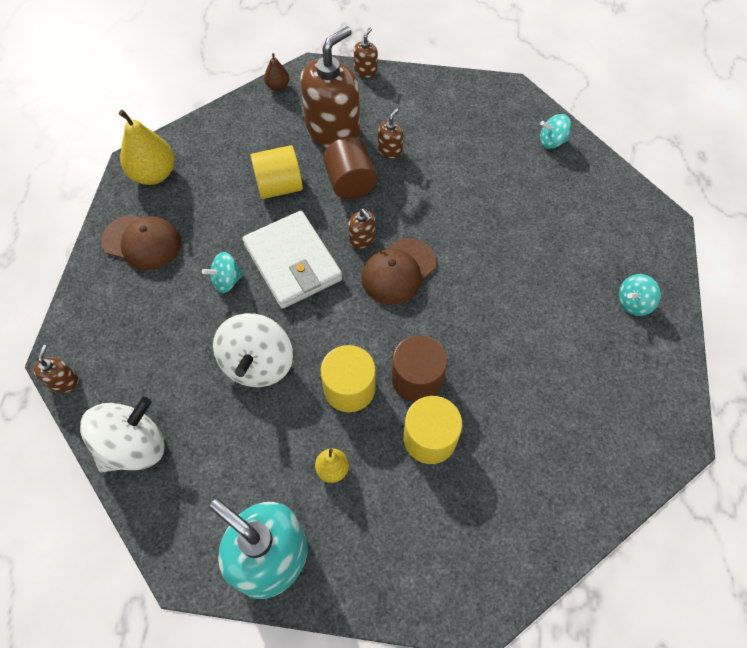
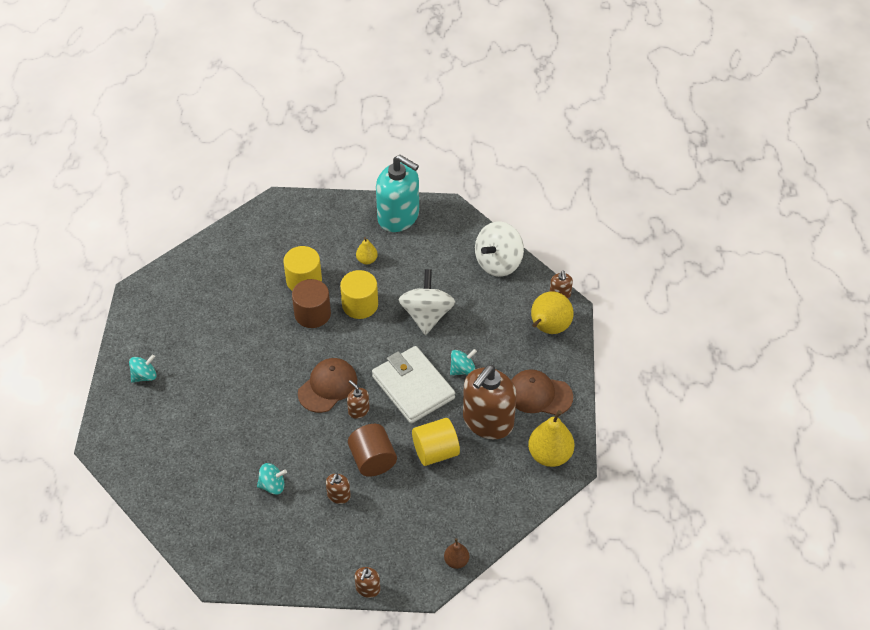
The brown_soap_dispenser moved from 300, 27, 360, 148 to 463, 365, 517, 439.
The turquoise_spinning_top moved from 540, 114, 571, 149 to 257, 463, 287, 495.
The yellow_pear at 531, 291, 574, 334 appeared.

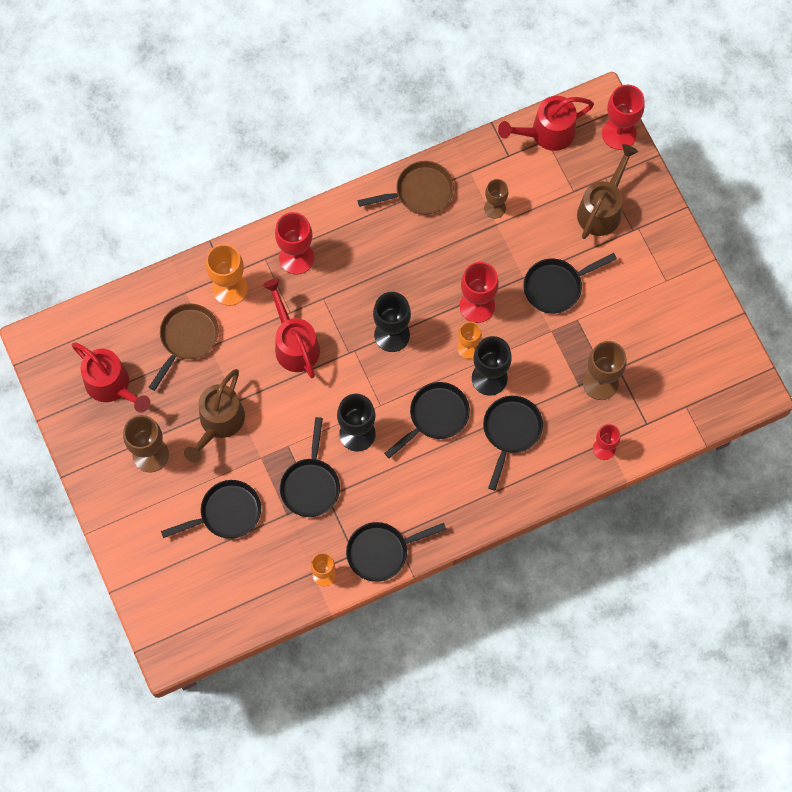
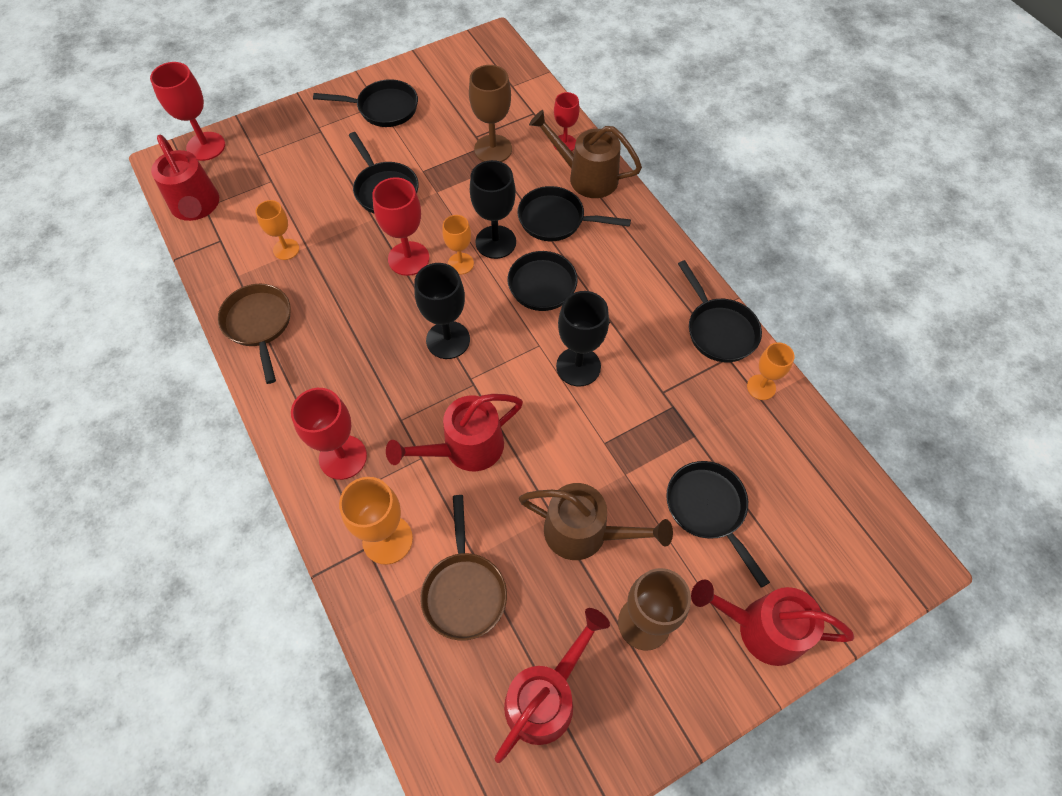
The brown_pan at 149, 303, 219, 391 turned 120 degrees counterclockwise.
The black_pan moved from 280, 417, 340, 517 to 313, 79, 418, 127.
The brown_goblet at 484, 179, 508, 218 became the orange_goblet at 256, 200, 299, 260.
The brown_watering_can moved from 577, 144, 638, 239 to 529, 110, 642, 198.
The red_watering_can at 691, 580, 854, 666 appeared.

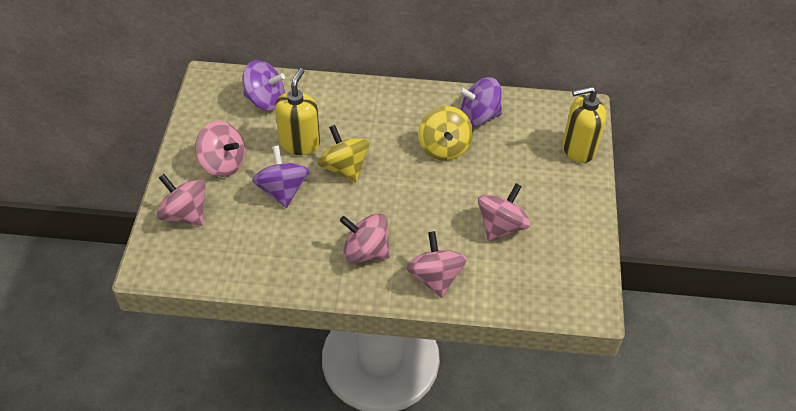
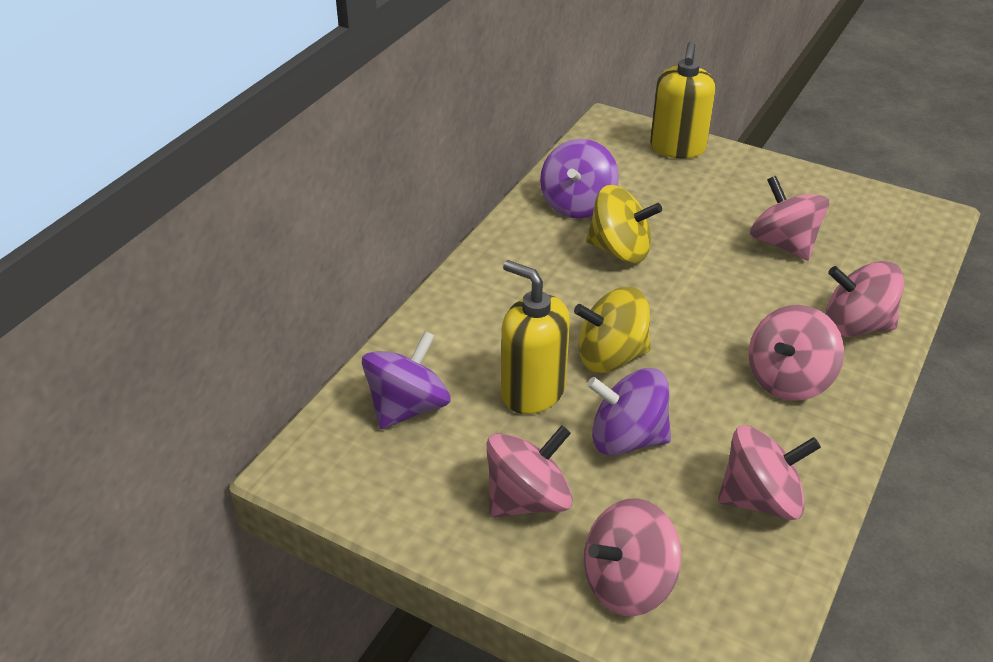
The pink_spinning_top at 718, 425, 821, 520 appeared.

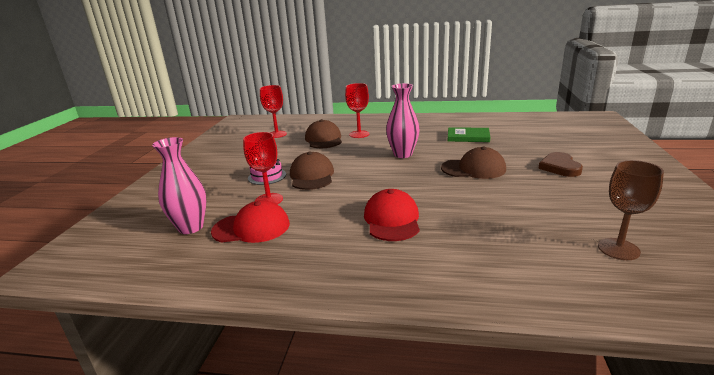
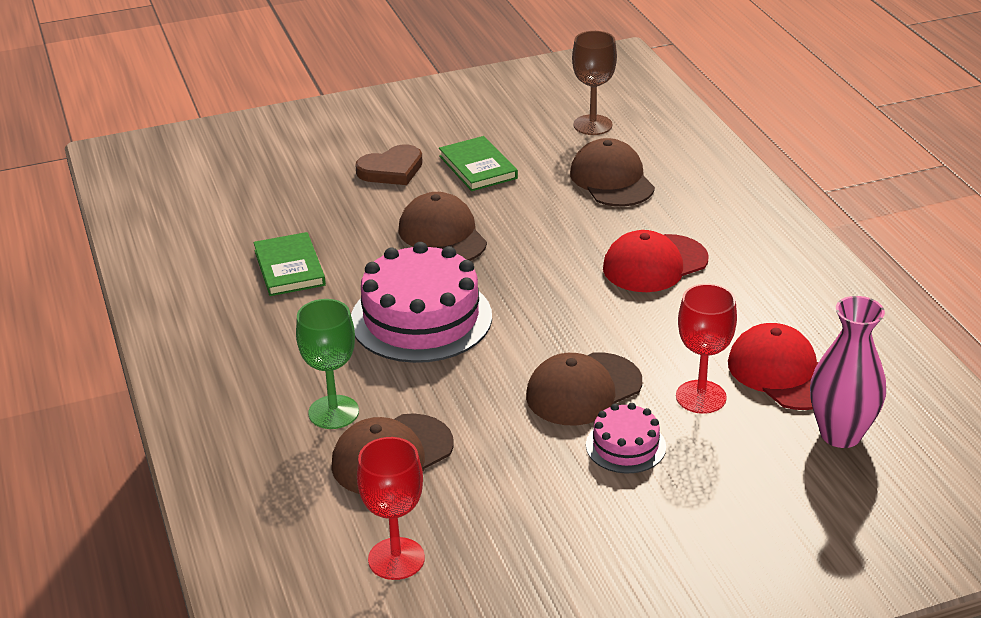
The red_goblet at 345, 83, 369, 138 became the green_goblet at 296, 299, 359, 429.
The pink_vase at 386, 83, 420, 158 was replaced by the pink_cake at 351, 242, 492, 363.
The green_book at 439, 136, 518, 191 appeared.
The brown_cap at 570, 138, 655, 207 appeared.

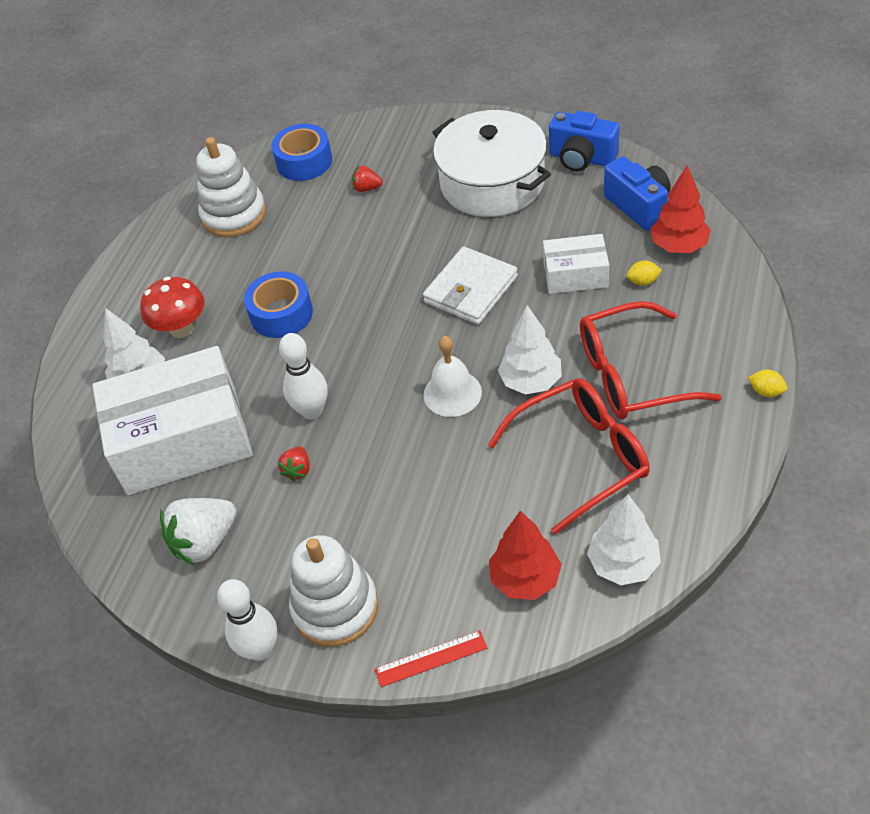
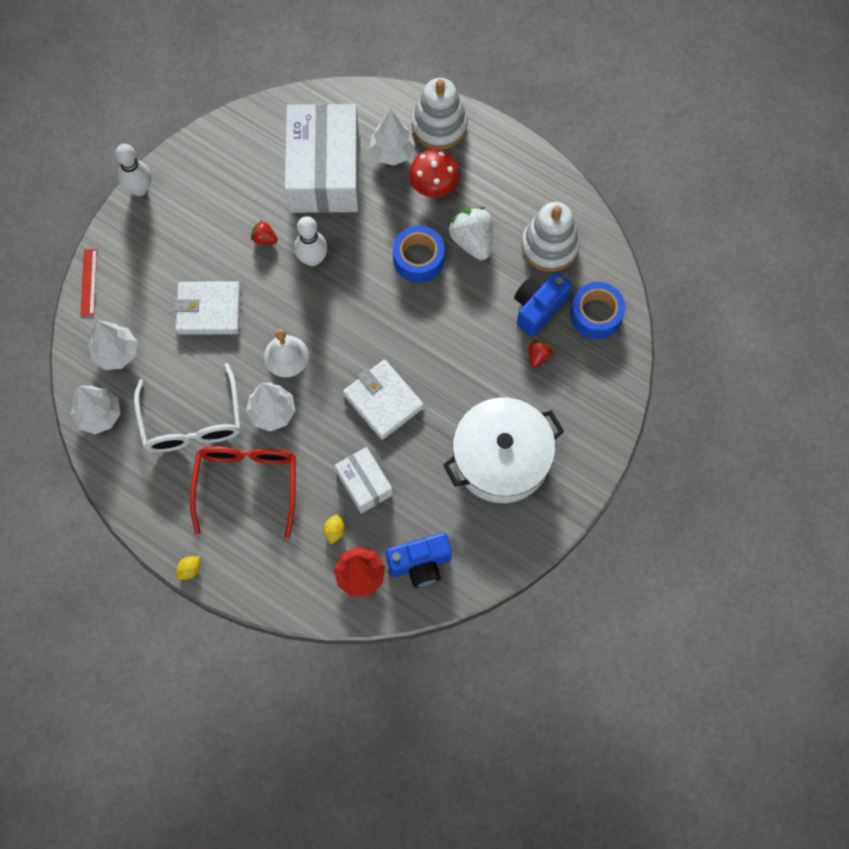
The white_strawberry moved from 160, 498, 236, 566 to 447, 207, 493, 260.
The white_stacking_toy moved from 289, 535, 378, 647 to 412, 78, 468, 150.
The red_glasses at 488, 378, 650, 534 became the white_glasses at 134, 363, 241, 453.
The red_tree at 489, 510, 562, 600 became the white_tree at 89, 320, 137, 370.
The white_box at 543, 234, 609, 294 turned 45 degrees counterclockwise.
The blue_camera moved from 549, 111, 620, 172 to 514, 272, 571, 336.
The white_wallet at 174, 281, 241, 335 appeared.

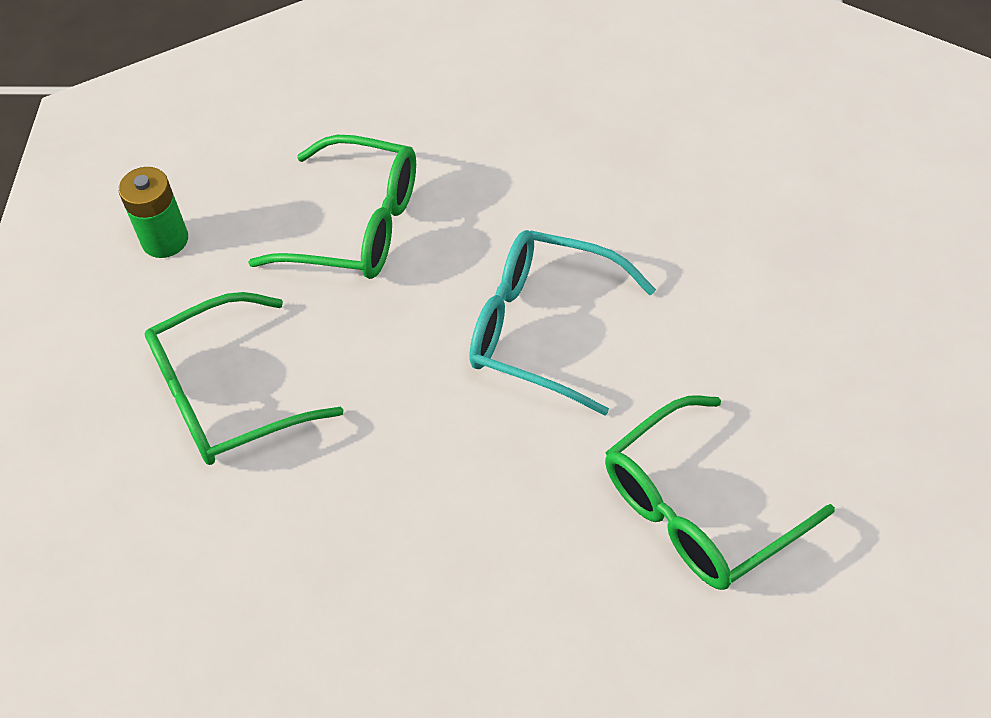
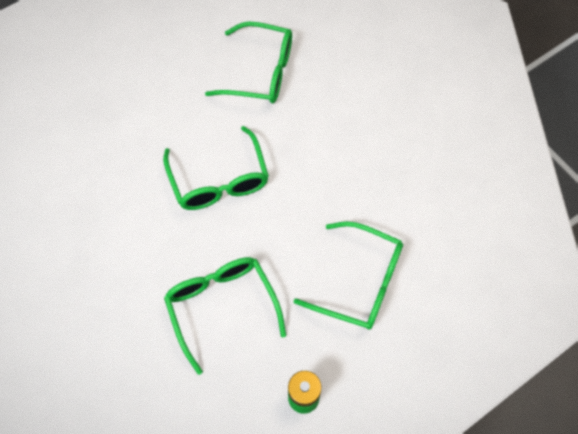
The turquoise_glasses at 470, 230, 656, 416 became the green_glasses at 163, 126, 269, 210.

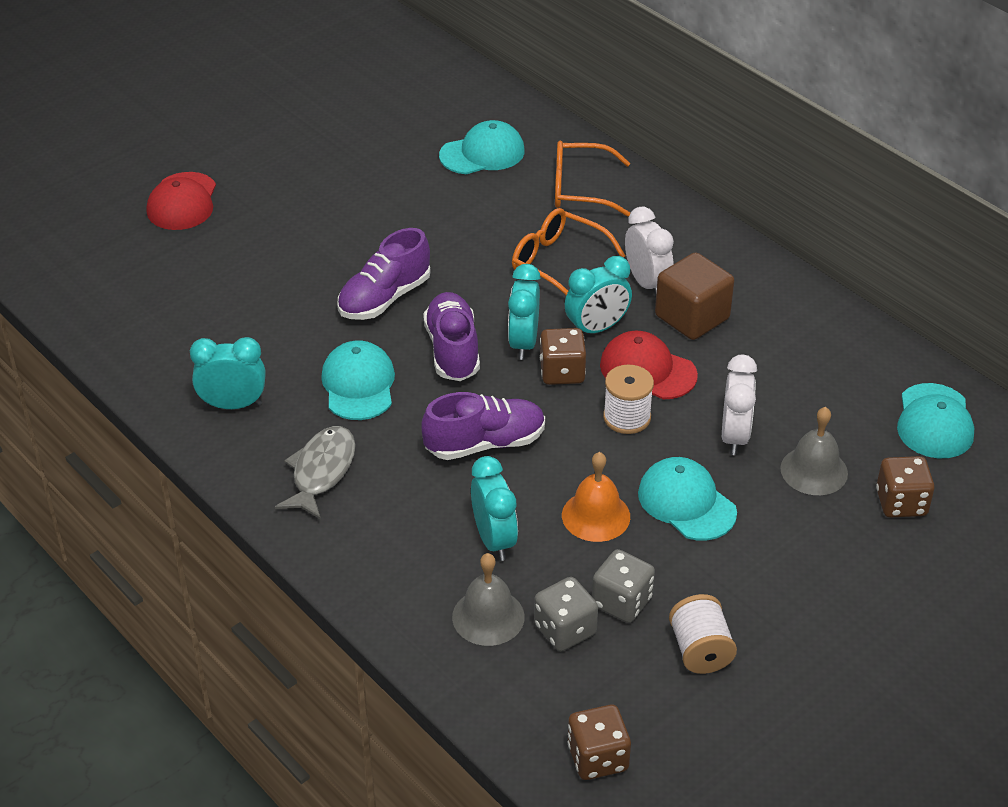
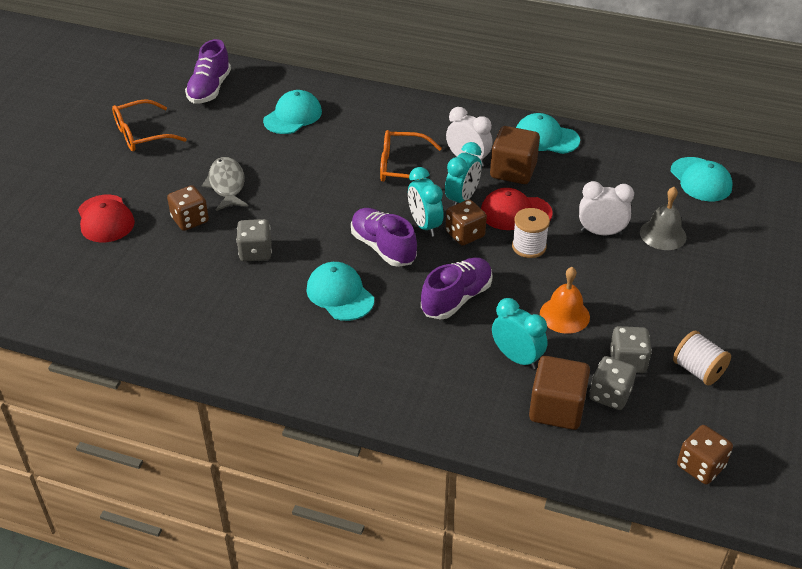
The turquoise_clock at 190, 337, 265, 409 disappeared.
The grey_fish moved from 275, 426, 355, 519 to 202, 157, 248, 211.
The purple_shoe moved from 337, 228, 430, 320 to 185, 39, 231, 104.
The grey_bell at 452, 553, 525, 646 was replaced by the brown_cube at 529, 356, 590, 430.
The orange_glasses moved from 555, 141, 630, 217 to 112, 99, 187, 152.
The turquoise_cap moved from 638, 457, 737, 540 to 516, 113, 580, 154.
The white_clock at 722, 355, 757, 455 turned 60 degrees counterclockwise.
The brown_dice moved from 876, 456, 935, 518 to 167, 185, 209, 231.
The grey_dice at 236, 219, 272, 262 appeared.

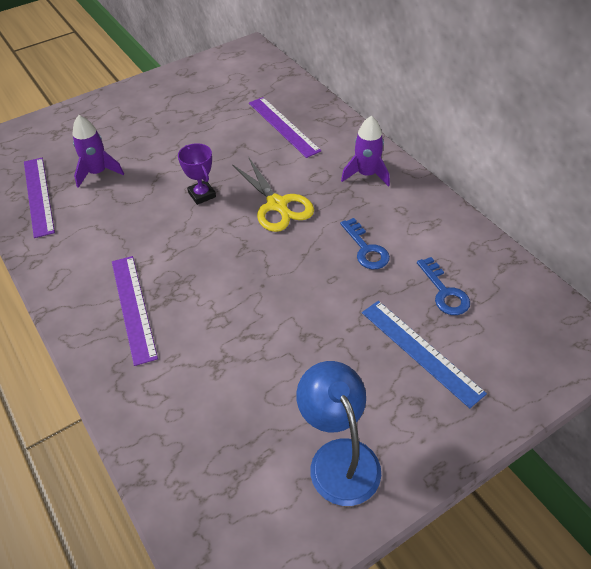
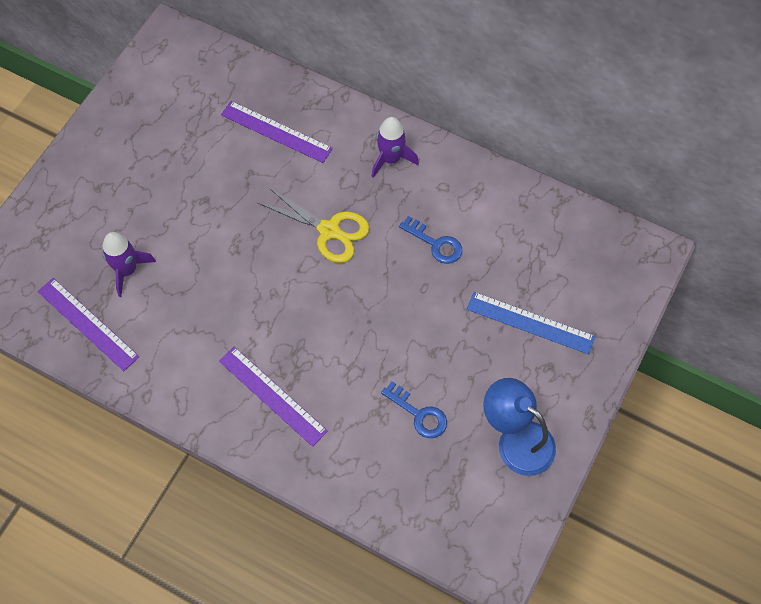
The purple_trophy at 178, 143, 216, 205 disappeared.
The blue_key moved from 417, 257, 470, 315 to 381, 381, 447, 438.

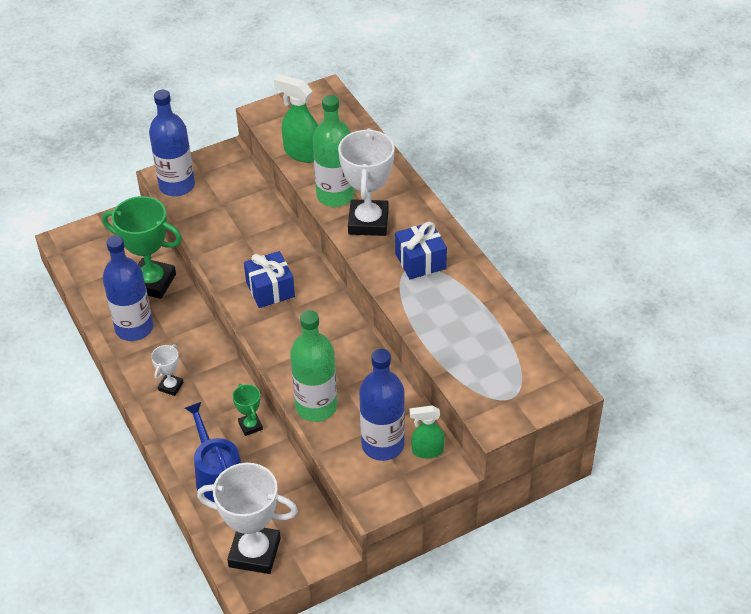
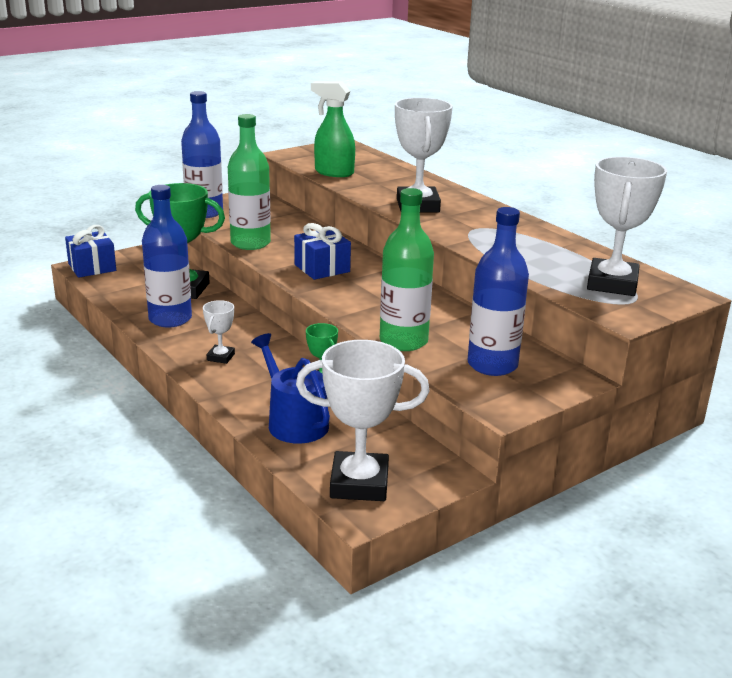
The green_bottle moved from 313, 95, 354, 207 to 228, 114, 271, 250.
The blue_gift moved from 395, 222, 447, 280 to 65, 225, 116, 278.
The green_spray_bottle at 410, 405, 445, 459 disappeared.
The white_trophy at 587, 157, 667, 296 appeared.

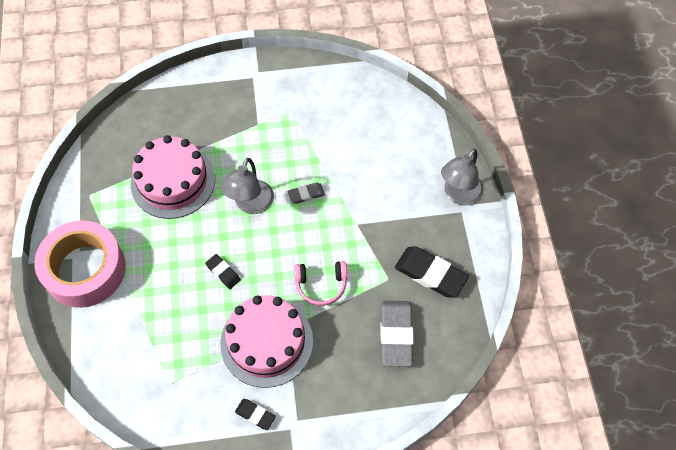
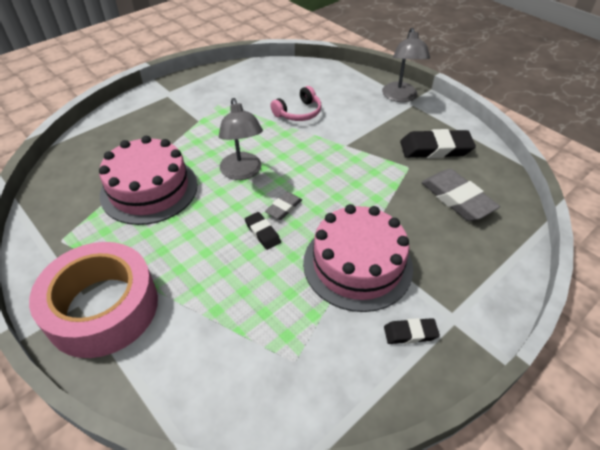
The black_eraser at 205, 254, 241, 289 turned 45 degrees clockwise.
The grey_eraser moved from 288, 182, 325, 204 to 265, 192, 302, 220.
The pink_headphones moved from 294, 261, 347, 306 to 270, 86, 322, 121.

